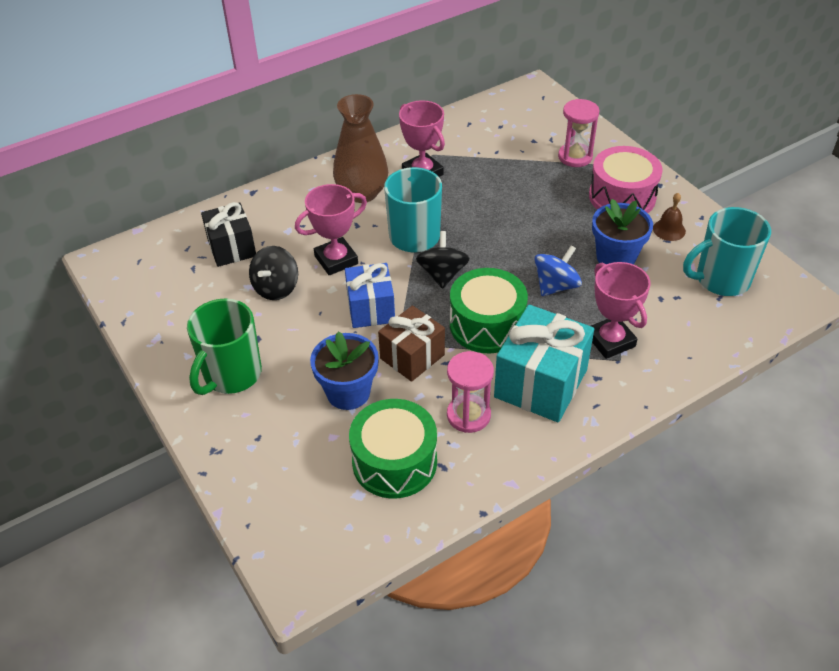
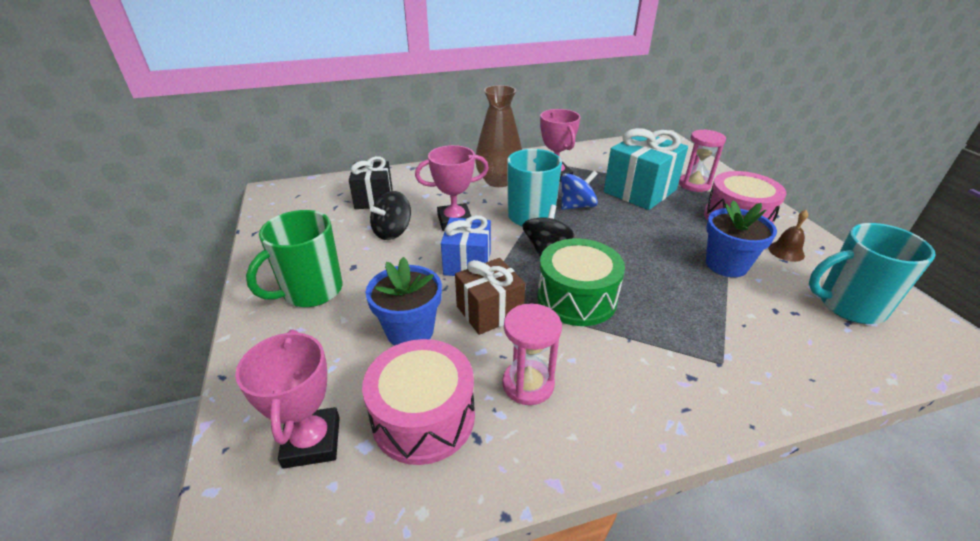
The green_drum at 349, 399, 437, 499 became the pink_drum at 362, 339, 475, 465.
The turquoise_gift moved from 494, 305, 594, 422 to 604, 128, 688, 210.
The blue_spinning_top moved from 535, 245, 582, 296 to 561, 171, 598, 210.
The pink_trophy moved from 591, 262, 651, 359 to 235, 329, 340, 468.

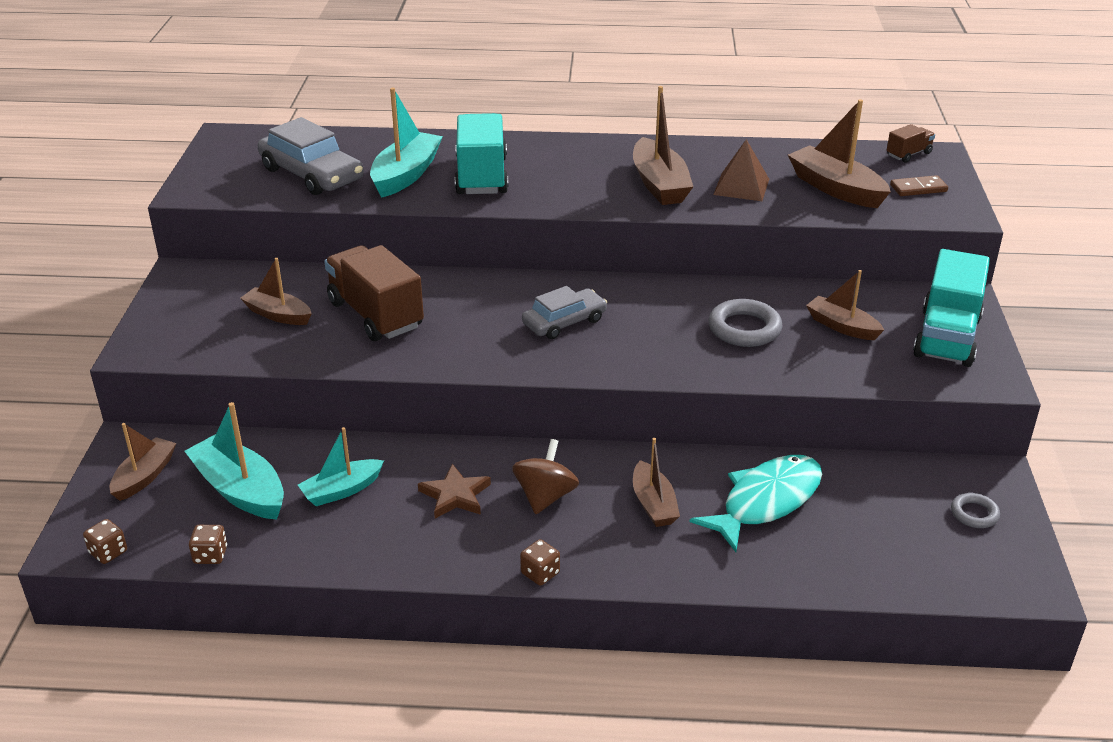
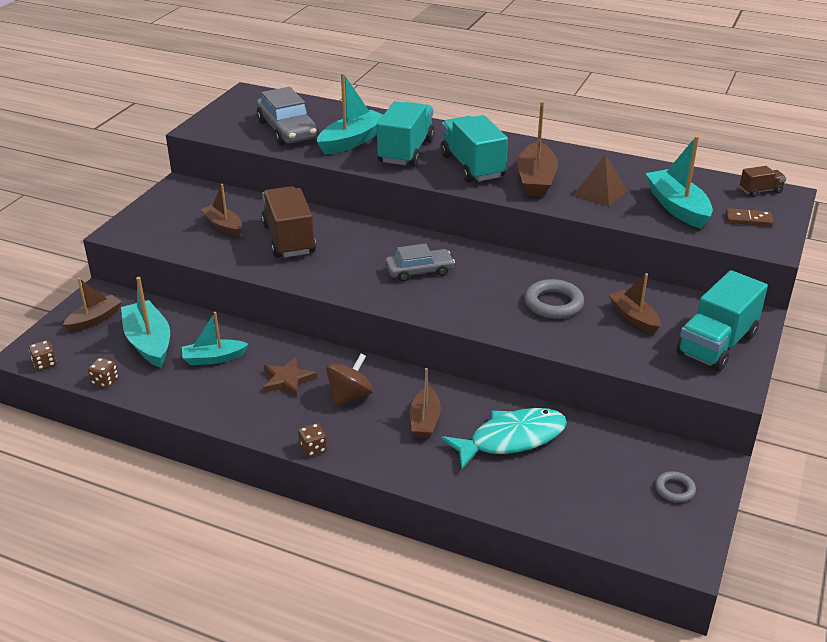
The brown_boat at 788, 99, 891, 208 became the turquoise_boat at 645, 136, 713, 229.
The turquoise_truck at 441, 115, 508, 183 appeared.

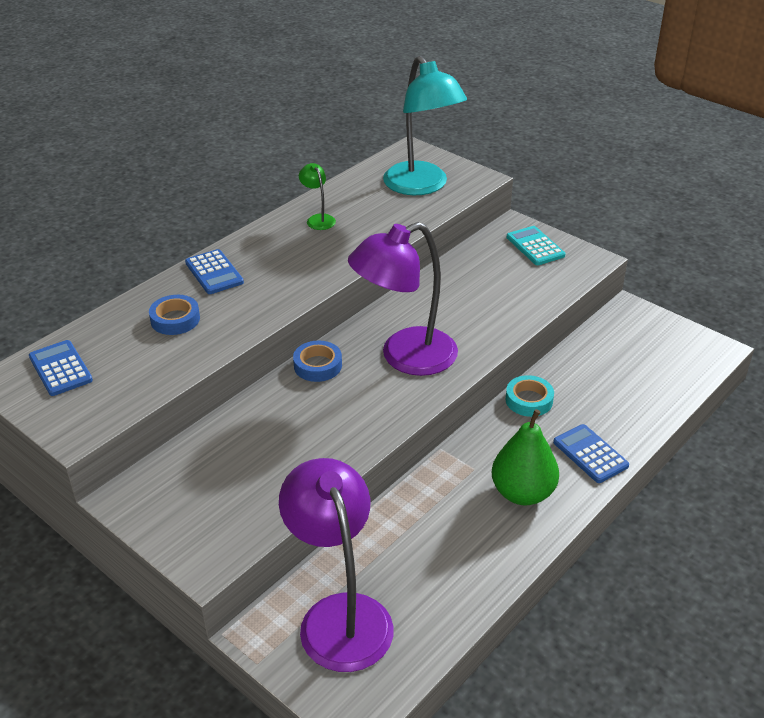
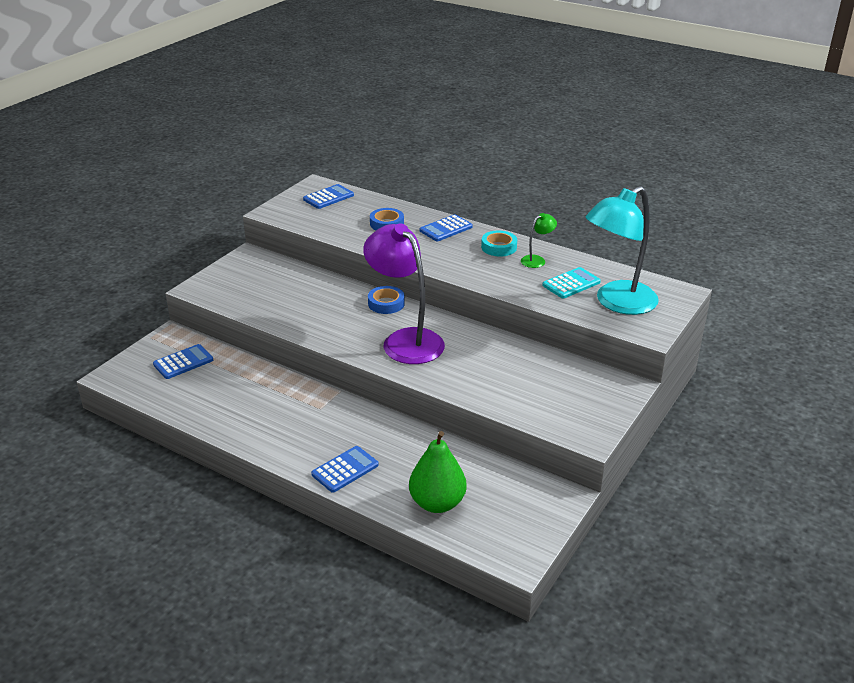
The purple_lamp at 279, 458, 394, 672 was replaced by the blue_calculator at 153, 344, 213, 379.
The green_pear moved from 492, 409, 559, 505 to 409, 431, 467, 513.
The turquoise_tape moved from 505, 375, 554, 417 to 481, 231, 517, 256.
The turquoise_calculator moved from 507, 226, 565, 265 to 542, 267, 601, 299.

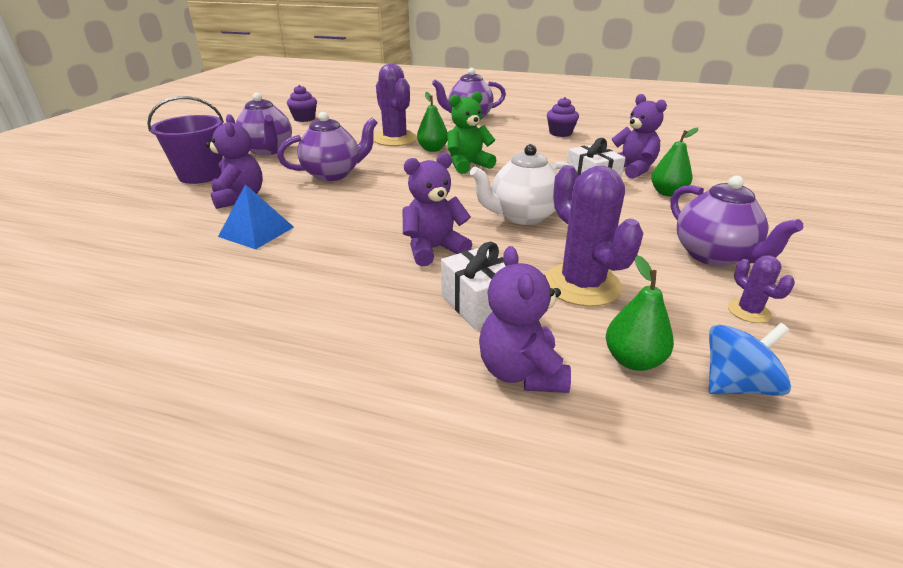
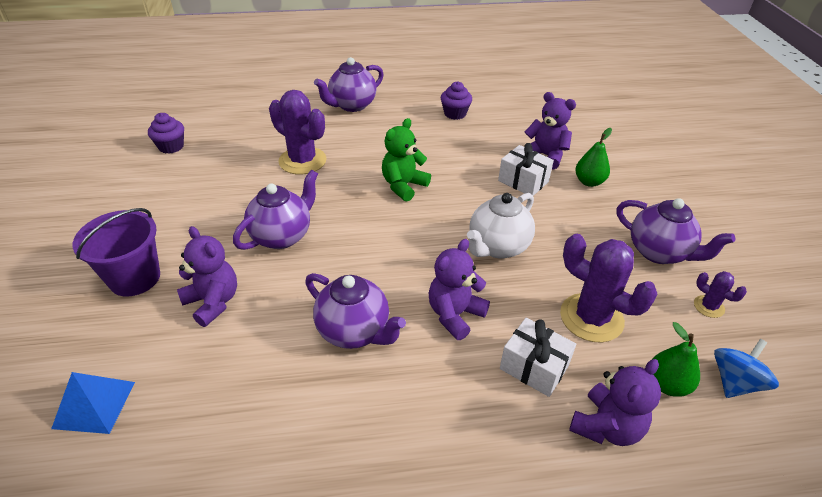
The blue_pyramid moved from 218, 184, 294, 249 to 51, 372, 135, 434.
The purple_teapot moved from 235, 93, 292, 155 to 305, 273, 406, 349.
The green_pear at 417, 92, 448, 152 disappeared.
The purple_teddy_bear at 479, 246, 571, 393 turned 105 degrees counterclockwise.

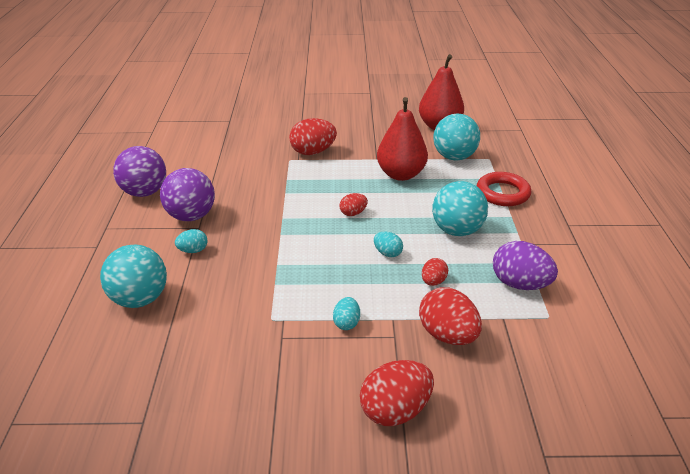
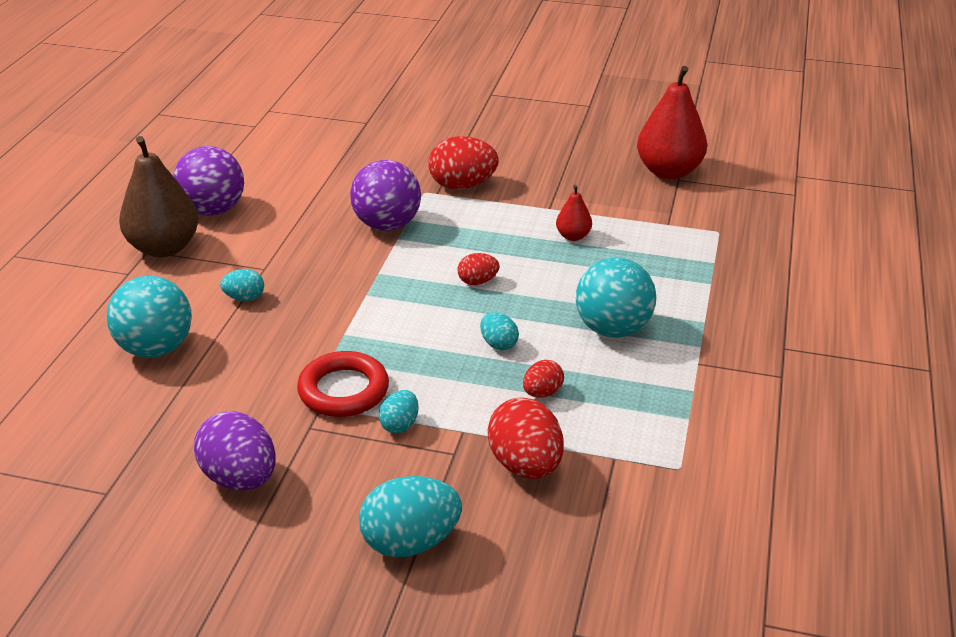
The purple_ball moved from 160, 168, 215, 221 to 350, 160, 421, 231.
The red_egg at 360, 360, 434, 426 became the turquoise_egg at 359, 476, 462, 557.
The red_pear at 377, 97, 428, 181 changed to 0.48 times the size.
The turquoise_ball at 433, 114, 480, 160 disappeared.
The red_ring moved from 477, 172, 531, 206 to 297, 351, 389, 417.
The purple_egg moved from 493, 241, 558, 290 to 194, 411, 276, 490.
The brown_pear at 119, 136, 198, 257 appeared.

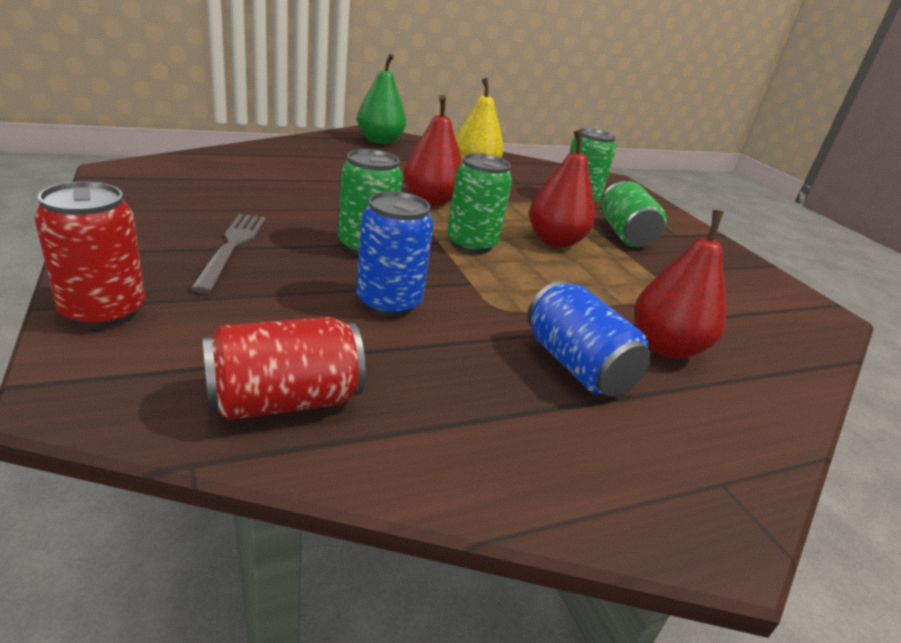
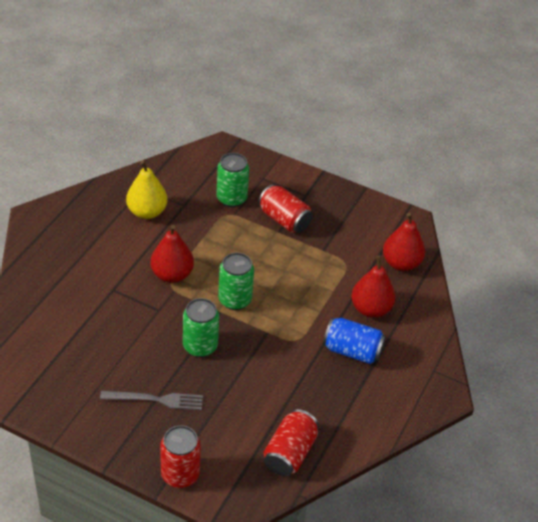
The grey_fork at 190, 214, 266, 293 turned 135 degrees clockwise.
The blue_can at 356, 191, 434, 317 disappeared.
The green_pear at 357, 54, 406, 144 disappeared.
The red_pear moved from 529, 130, 595, 248 to 383, 213, 425, 271.
The green_can at 602, 181, 667, 247 became the red_can at 258, 184, 313, 233.

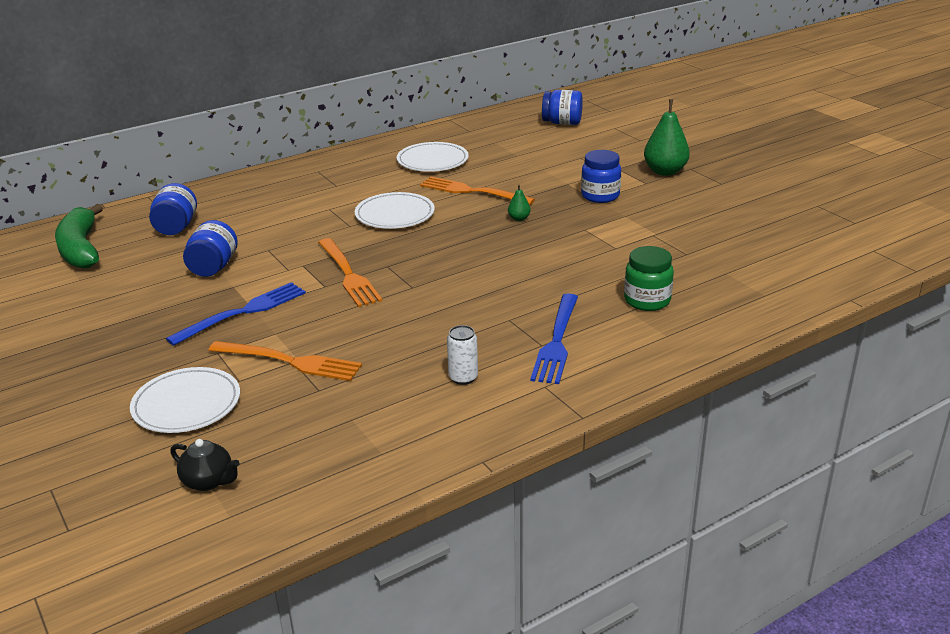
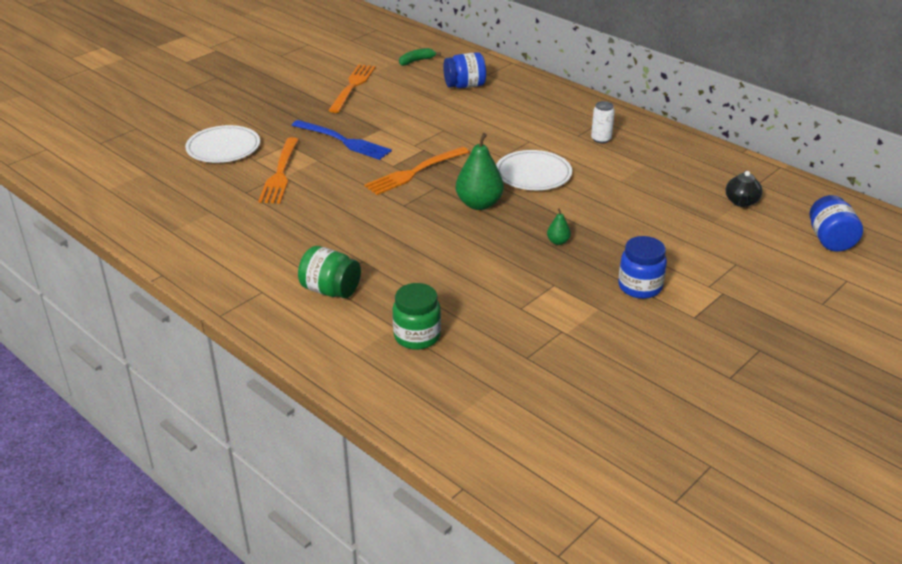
The green_banana at 55, 204, 103, 268 changed to 0.50 times the size.
The black_teapot moved from 170, 439, 240, 491 to 725, 170, 763, 207.
The blue_jar at 183, 220, 238, 277 disappeared.
The white_plate at 397, 142, 469, 172 disappeared.
The orange_fork moved from 420, 176, 535, 205 to 328, 64, 376, 113.
The white_can moved from 447, 325, 478, 385 to 591, 101, 615, 144.
The blue_fork at 530, 293, 578, 384 was replaced by the green_jar at 298, 246, 361, 298.
The green_pear moved from 644, 99, 690, 176 to 456, 133, 504, 210.

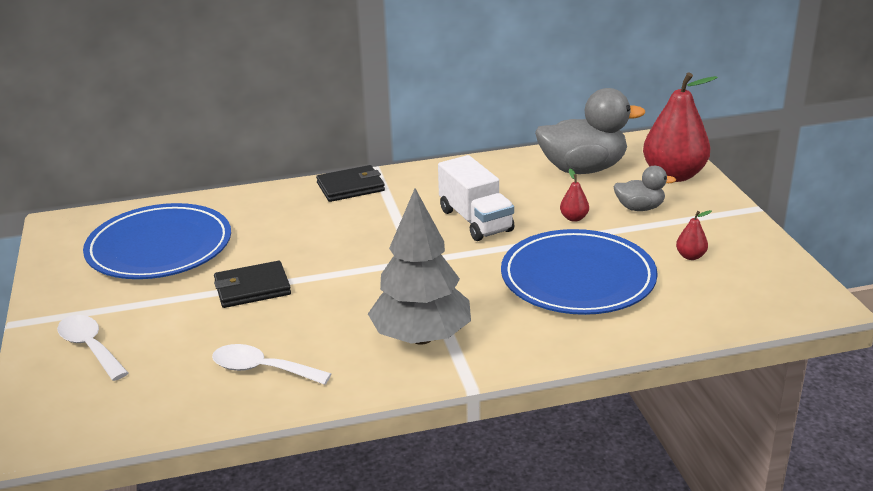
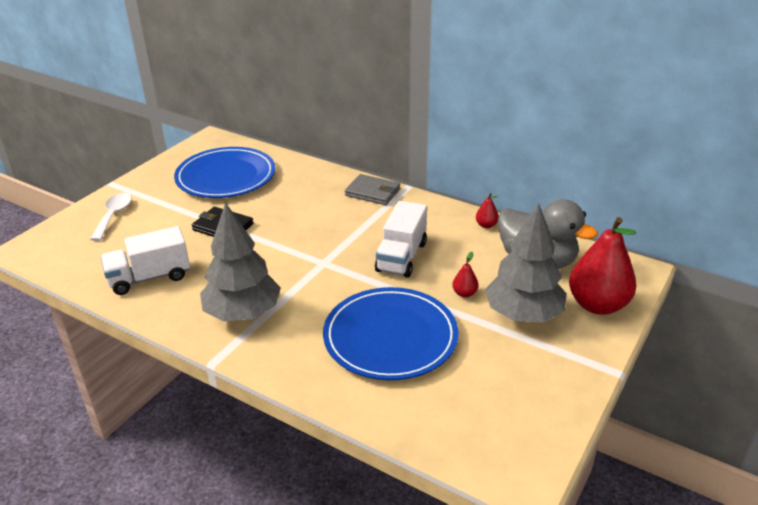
The white_spoon at 212, 344, 331, 385 was replaced by the white_truck at 101, 226, 190, 295.
The black_wallet at 316, 165, 385, 202 became the grey_wallet at 345, 174, 400, 205.
The grey_duck at 613, 166, 676, 211 was replaced by the grey_tree at 485, 203, 567, 323.
The red_pear moved from 676, 210, 712, 260 to 476, 193, 499, 228.

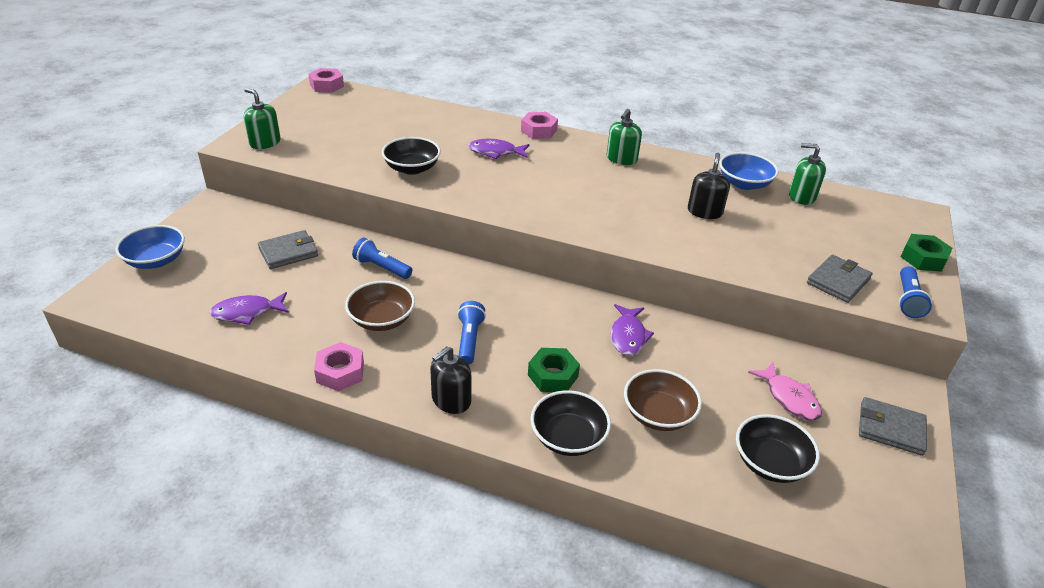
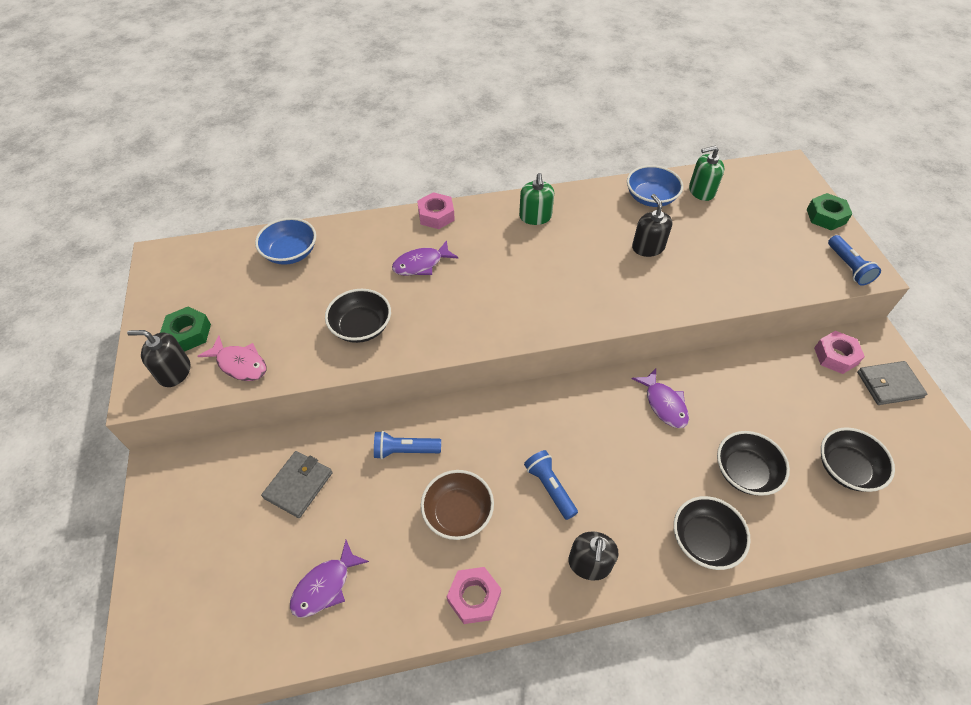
The blue_bowl moved from 115, 225, 185, 269 to 255, 218, 316, 265.
The green_soap_dispenser at 244, 88, 280, 149 became the black_soap_dispenser at 127, 330, 190, 387.
The pink_nut moved from 308, 68, 344, 93 to 814, 331, 865, 374.
The green_nut moved from 528, 348, 580, 392 to 160, 306, 211, 352.
The brown_bowl at 624, 369, 702, 431 became the black_bowl at 717, 431, 790, 496.
The pink_fish moved from 748, 362, 822, 421 to 197, 335, 266, 381.
The grey_wallet at 807, 255, 873, 303 disappeared.

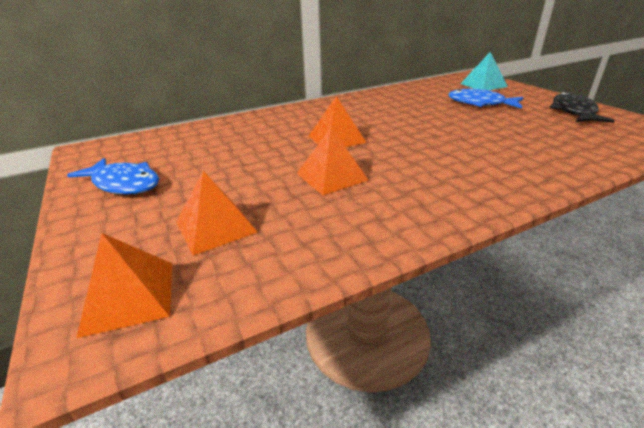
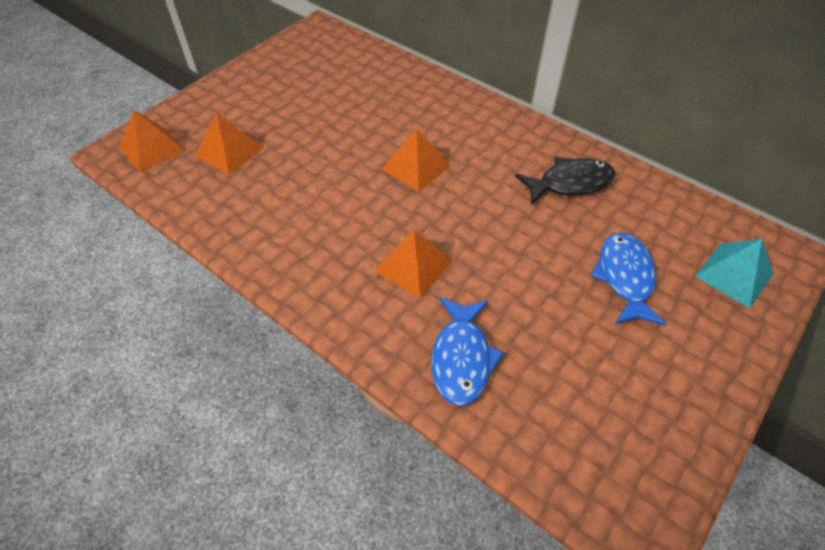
The blue_fish moved from 67, 158, 159, 195 to 431, 297, 504, 406.
The orange_pyramid moved from 297, 127, 368, 195 to 375, 230, 452, 299.
The black_fish moved from 550, 92, 615, 123 to 515, 157, 615, 205.

